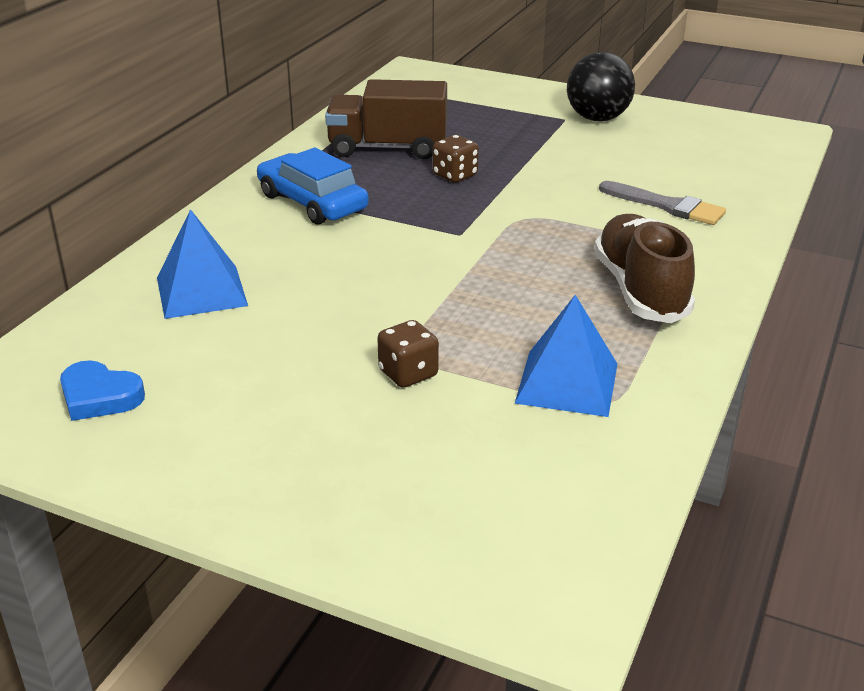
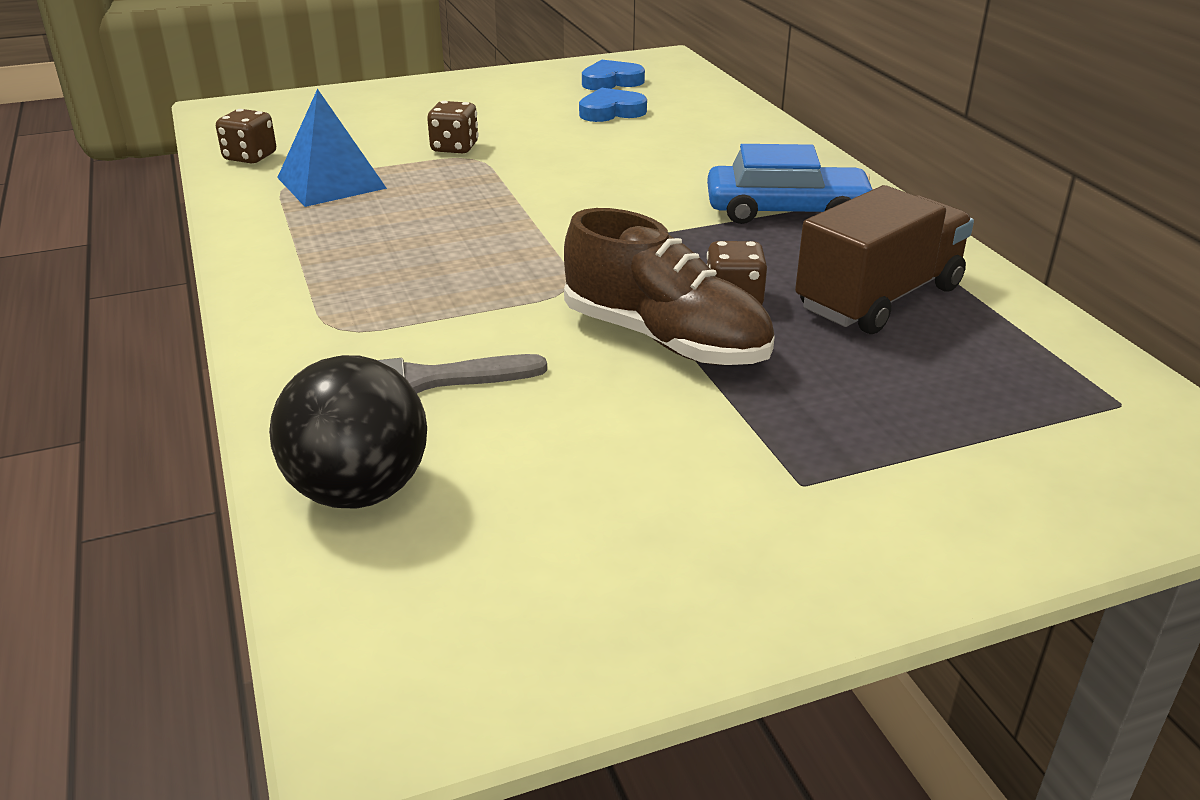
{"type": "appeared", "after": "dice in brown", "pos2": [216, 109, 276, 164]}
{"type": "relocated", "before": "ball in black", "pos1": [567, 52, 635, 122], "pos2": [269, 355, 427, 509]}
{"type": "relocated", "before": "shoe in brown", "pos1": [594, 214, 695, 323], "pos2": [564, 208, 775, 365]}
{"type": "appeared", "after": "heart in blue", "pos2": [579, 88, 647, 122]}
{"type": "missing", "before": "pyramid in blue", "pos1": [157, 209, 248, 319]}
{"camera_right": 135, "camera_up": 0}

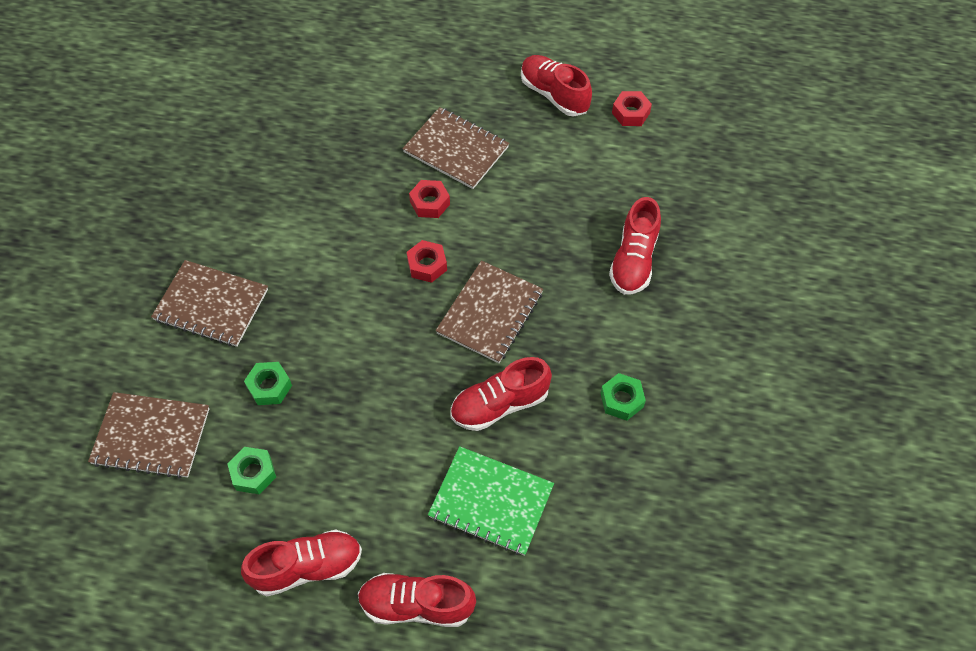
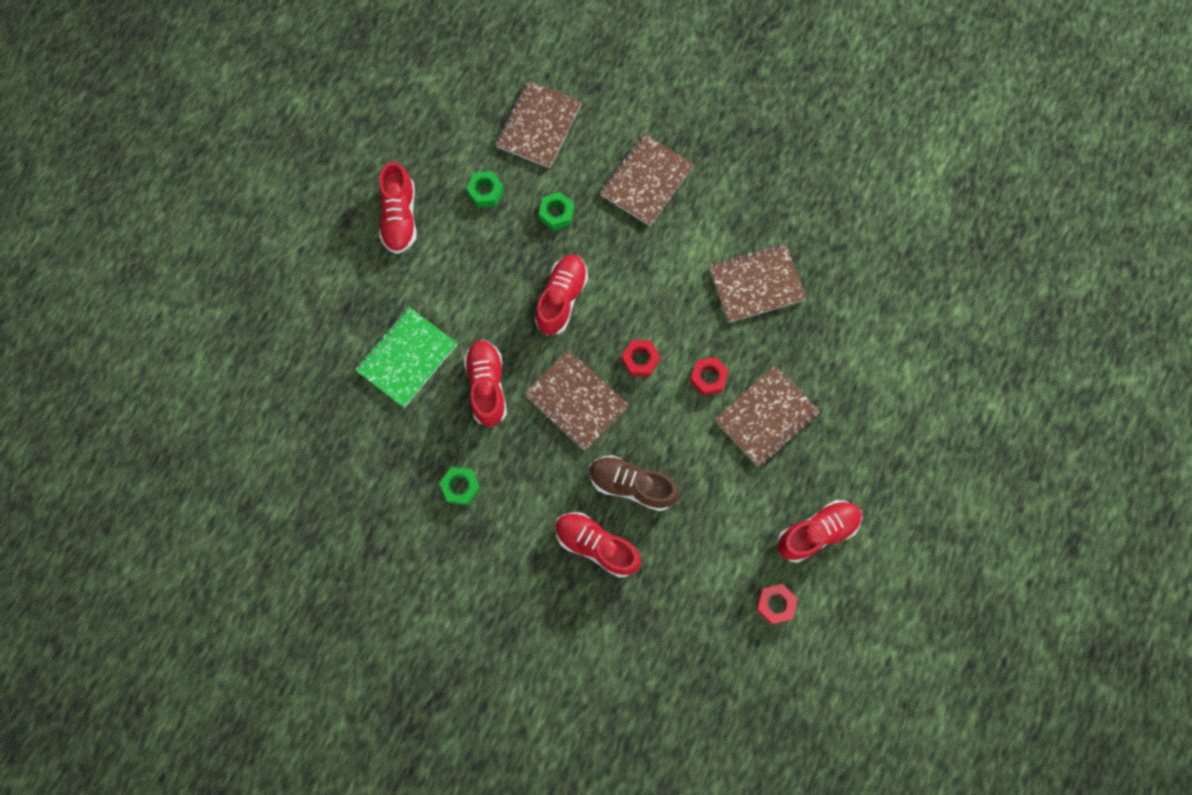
{"type": "relocated", "before": "shoe in red", "pos1": [358, 573, 476, 627], "pos2": [535, 255, 588, 335]}
{"type": "appeared", "after": "shoe in brown", "pos2": [589, 455, 679, 511]}
{"type": "appeared", "after": "notebook in brown", "pos2": [709, 243, 807, 323]}
{"camera_right": 105, "camera_up": 15}

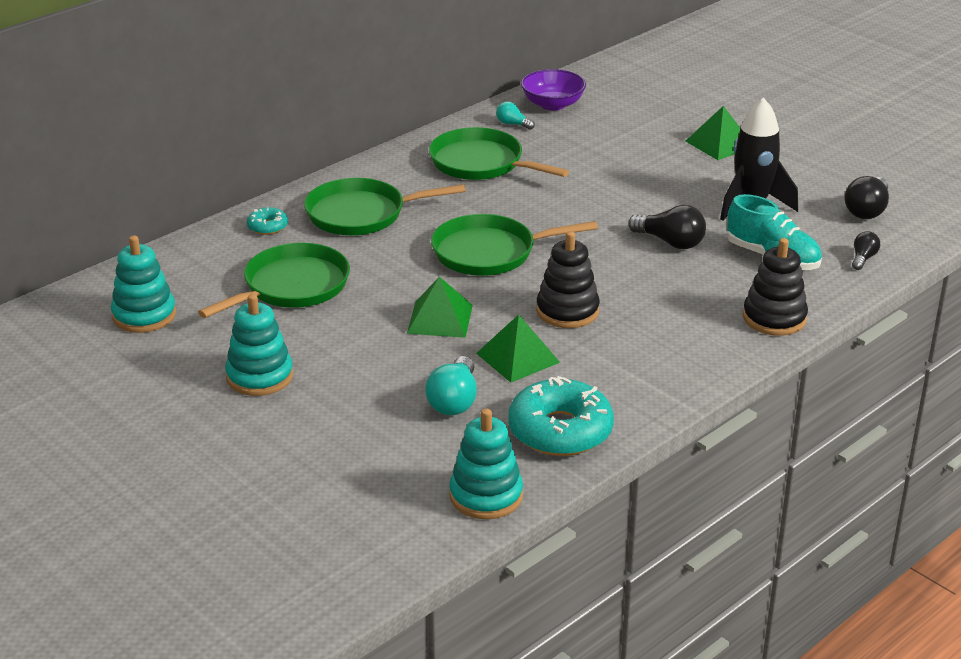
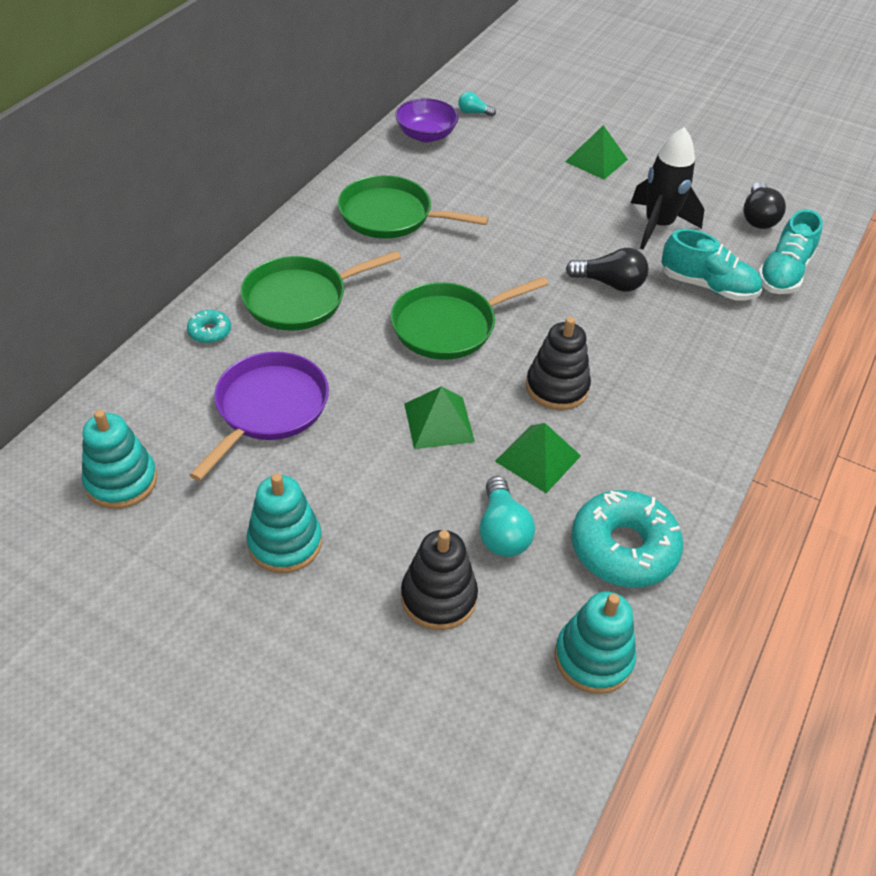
{"type": "colour", "before": "pan in green", "after": "pan in purple", "pos1": [198, 243, 350, 318], "pos2": [189, 352, 329, 481]}
{"type": "relocated", "before": "stacking toy in black", "pos1": [743, 238, 808, 336], "pos2": [401, 530, 478, 630]}
{"type": "relocated", "before": "light bulb in turquoise", "pos1": [496, 101, 535, 130], "pos2": [458, 92, 496, 116]}
{"type": "exchanged", "before": "light bulb in black", "after": "shoe in turquoise", "pos1": [852, 231, 880, 270], "pos2": [758, 209, 823, 294]}
{"camera_right": -20, "camera_up": 15}

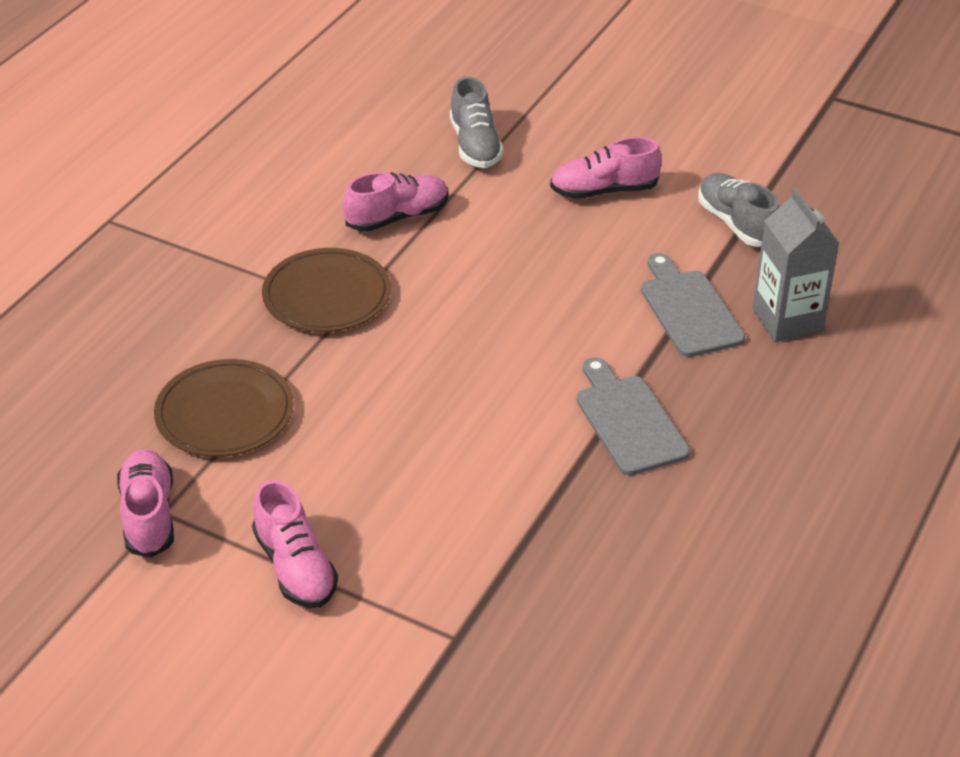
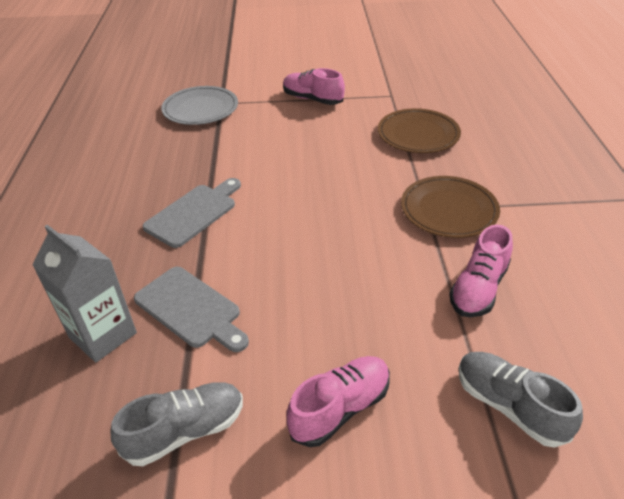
{"type": "spun", "before": "shoe in grey", "pos1": [698, 173, 780, 247], "pos2": [111, 383, 243, 466], "turn": -60}
{"type": "spun", "before": "cutting board in grey", "pos1": [576, 357, 690, 475], "pos2": [142, 178, 241, 248], "turn": -90}
{"type": "appeared", "after": "plate in grey", "pos2": [161, 86, 238, 125]}
{"type": "missing", "before": "shoe in pink", "pos1": [117, 449, 174, 558]}
{"camera_right": 150, "camera_up": 0}

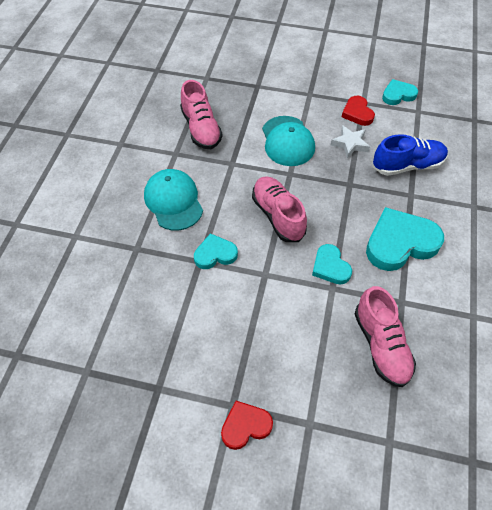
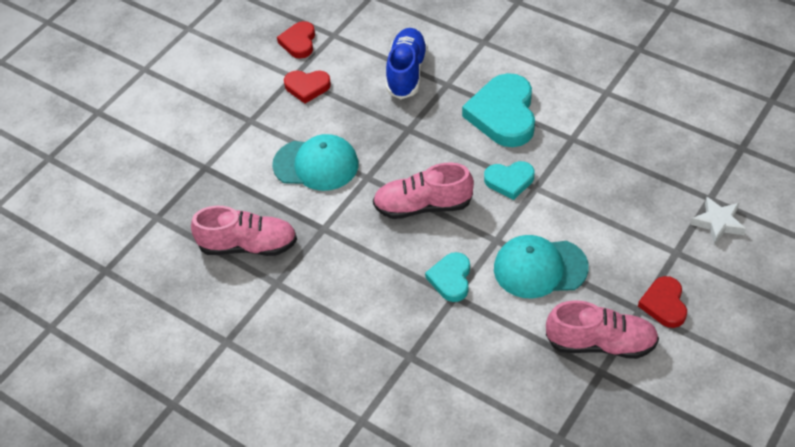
{"type": "colour", "before": "heart in turquoise", "after": "heart in red", "pos1": [382, 79, 418, 105], "pos2": [277, 21, 315, 59]}
{"type": "relocated", "before": "cap in turquoise", "pos1": [144, 169, 203, 231], "pos2": [494, 235, 589, 298]}
{"type": "relocated", "before": "shoe in pink", "pos1": [355, 286, 416, 387], "pos2": [546, 300, 659, 359]}
{"type": "relocated", "before": "star in white", "pos1": [331, 125, 370, 159], "pos2": [691, 197, 746, 244]}
{"camera_right": -65, "camera_up": -5}

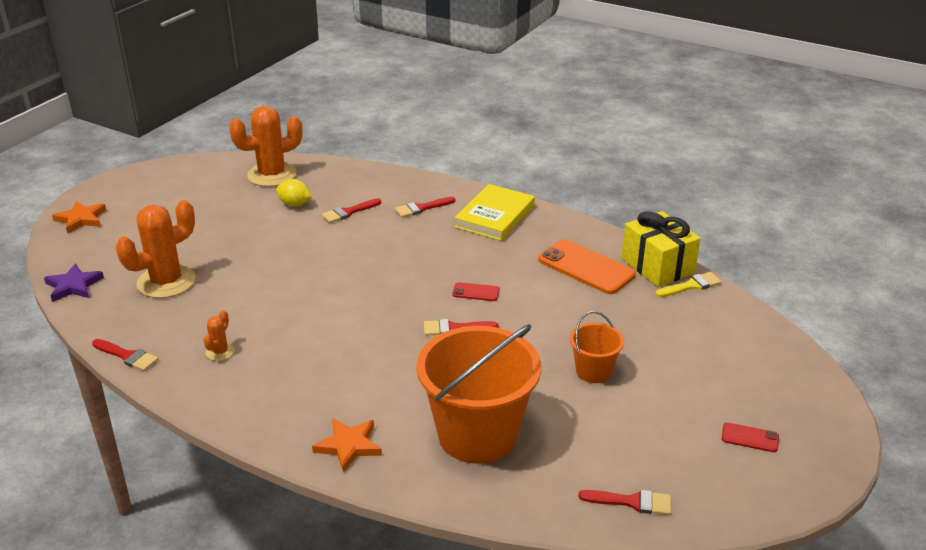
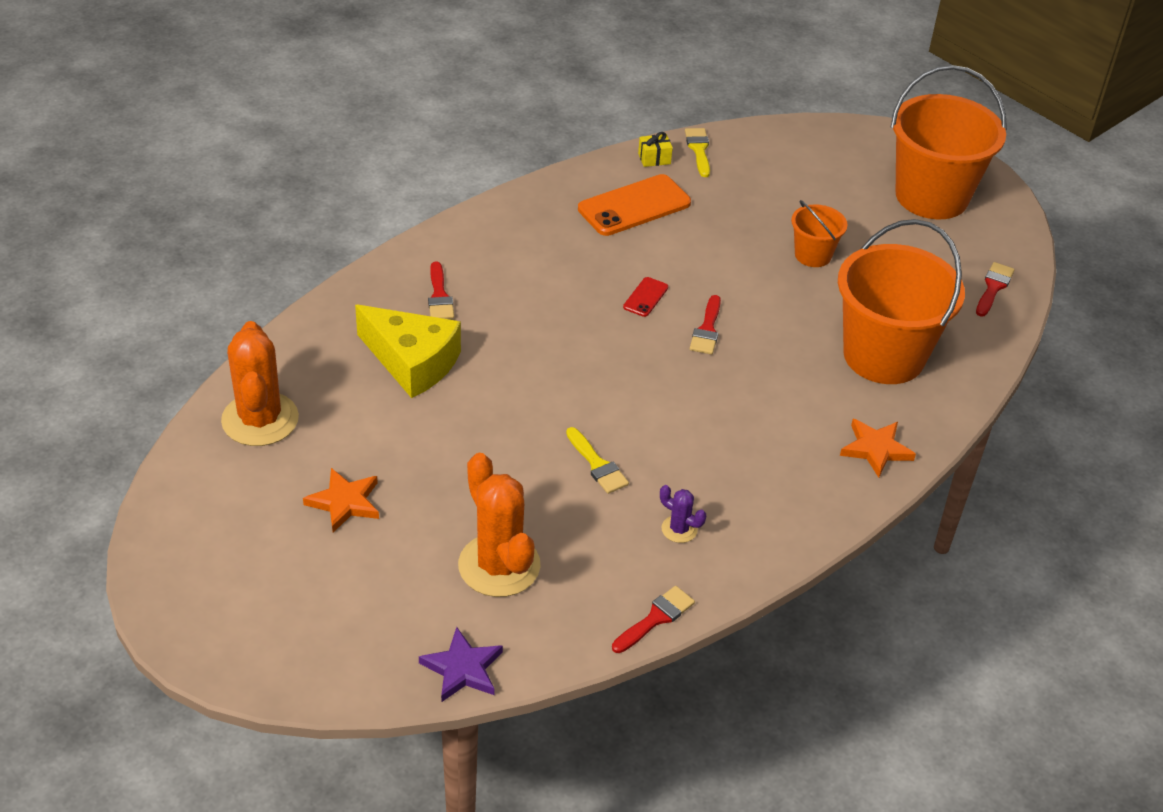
{"type": "relocated", "before": "star in orange", "pos1": [52, 201, 106, 234], "pos2": [303, 468, 379, 532]}
{"type": "exchanged", "before": "brush in red", "after": "cheese in yellow", "pos1": [322, 198, 381, 223], "pos2": [355, 304, 461, 398]}
{"type": "appeared", "after": "brush in yellow", "pos2": [566, 427, 629, 494]}
{"type": "size", "before": "gift in yellow", "pos1": [622, 211, 701, 287], "pos2": [638, 132, 673, 167], "scale": 0.43}
{"type": "colour", "before": "cactus in orange", "after": "cactus in purple", "pos1": [203, 310, 235, 361], "pos2": [660, 485, 706, 543]}
{"type": "exchanged", "before": "phone in red", "after": "bucket in orange", "pos1": [722, 422, 779, 452], "pos2": [890, 65, 1007, 219]}
{"type": "missing", "before": "lemon in yellow", "pos1": [276, 179, 312, 207]}
{"type": "missing", "before": "book in yellow", "pos1": [454, 184, 535, 241]}
{"camera_right": -75, "camera_up": 10}

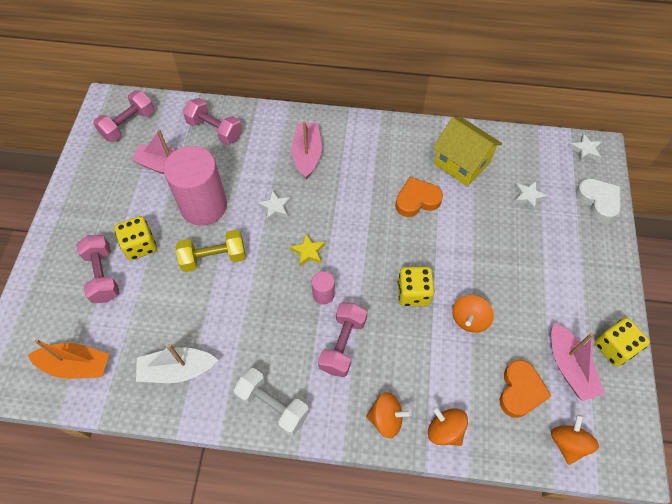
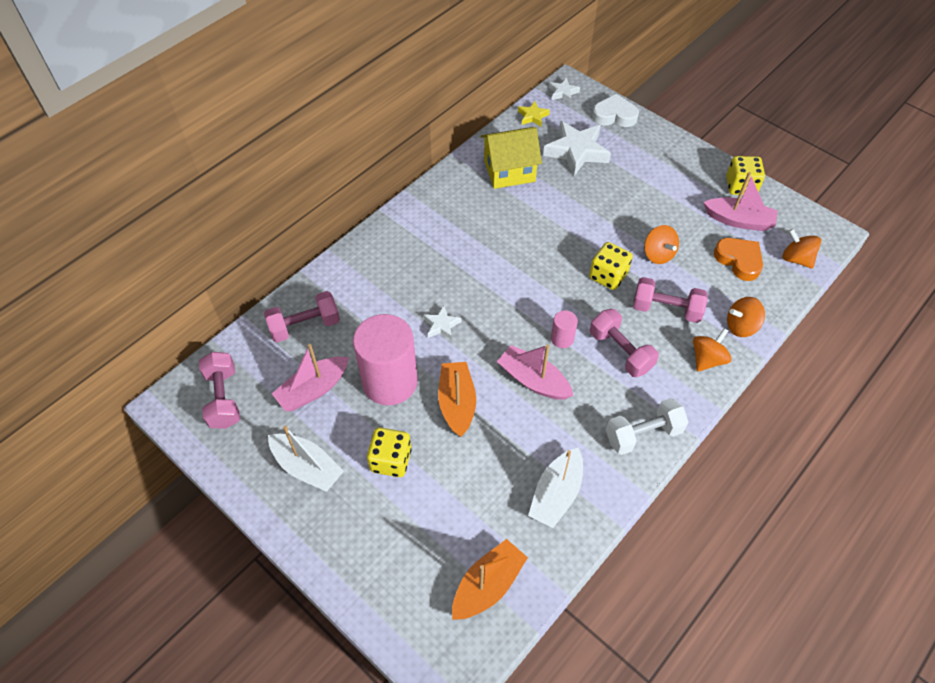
{"type": "appeared", "after": "boat in white", "pos2": [268, 425, 344, 492]}
{"type": "exchanged", "before": "dumbbell in yellow", "after": "boat in orange", "pos1": [176, 230, 246, 272], "pos2": [438, 362, 476, 437]}
{"type": "relocated", "before": "boat in pink", "pos1": [292, 121, 322, 179], "pos2": [497, 344, 574, 400]}
{"type": "relocated", "before": "star in yellow", "pos1": [290, 234, 325, 267], "pos2": [518, 101, 550, 126]}
{"type": "size", "before": "star in white", "pos1": [514, 181, 548, 212], "pos2": [543, 121, 611, 176], "scale": 2.0}
{"type": "relocated", "before": "dumbbell in pink", "pos1": [76, 235, 119, 303], "pos2": [633, 277, 708, 323]}
{"type": "missing", "before": "heart in orange", "pos1": [395, 177, 443, 217]}
{"camera_right": -55, "camera_up": -5}

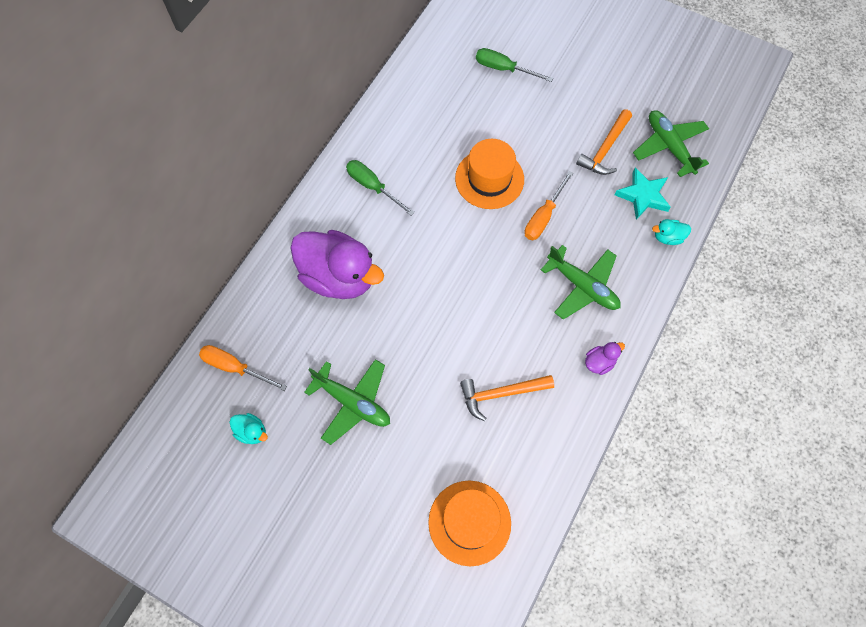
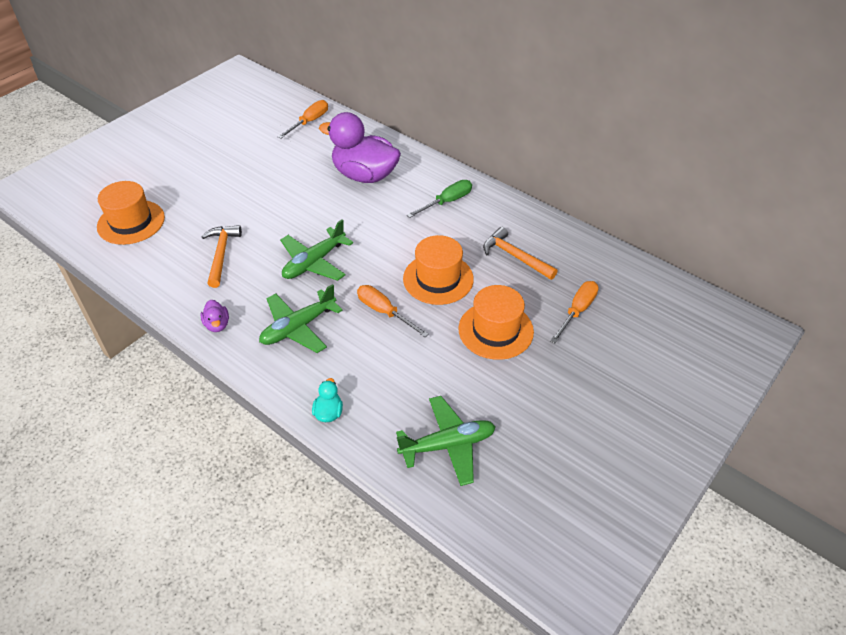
{"type": "relocated", "before": "plane in green", "pos1": [304, 359, 390, 445], "pos2": [280, 219, 353, 281]}
{"type": "spun", "before": "duck in purple", "pos1": [291, 230, 384, 299], "pos2": [319, 112, 401, 183], "turn": 75}
{"type": "appeared", "after": "hat in orange", "pos2": [459, 285, 534, 360]}
{"type": "relocated", "before": "hammer in orange", "pos1": [576, 109, 632, 175], "pos2": [483, 227, 558, 280]}
{"type": "colour", "before": "screwdriver in green", "after": "screwdriver in orange", "pos1": [476, 48, 553, 82], "pos2": [550, 281, 599, 343]}
{"type": "missing", "before": "duck in turquoise", "pos1": [229, 413, 268, 444]}
{"type": "missing", "before": "star in turquoise", "pos1": [615, 168, 671, 220]}
{"camera_right": 100, "camera_up": -20}

